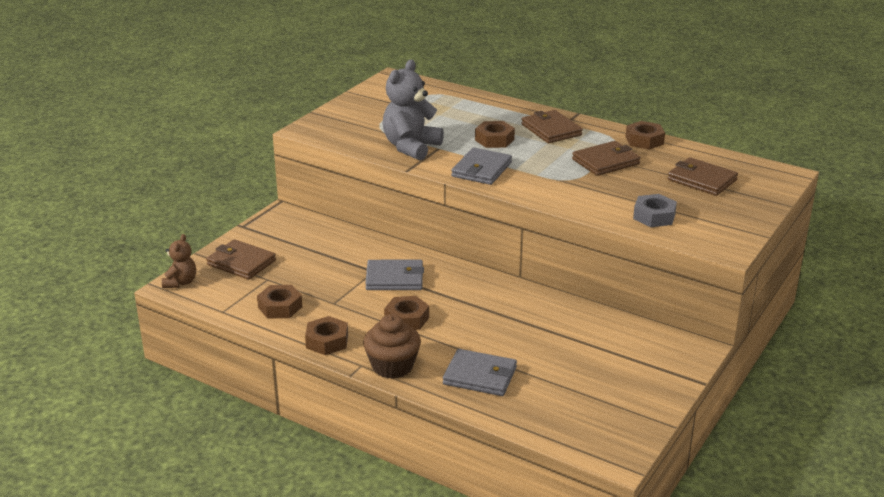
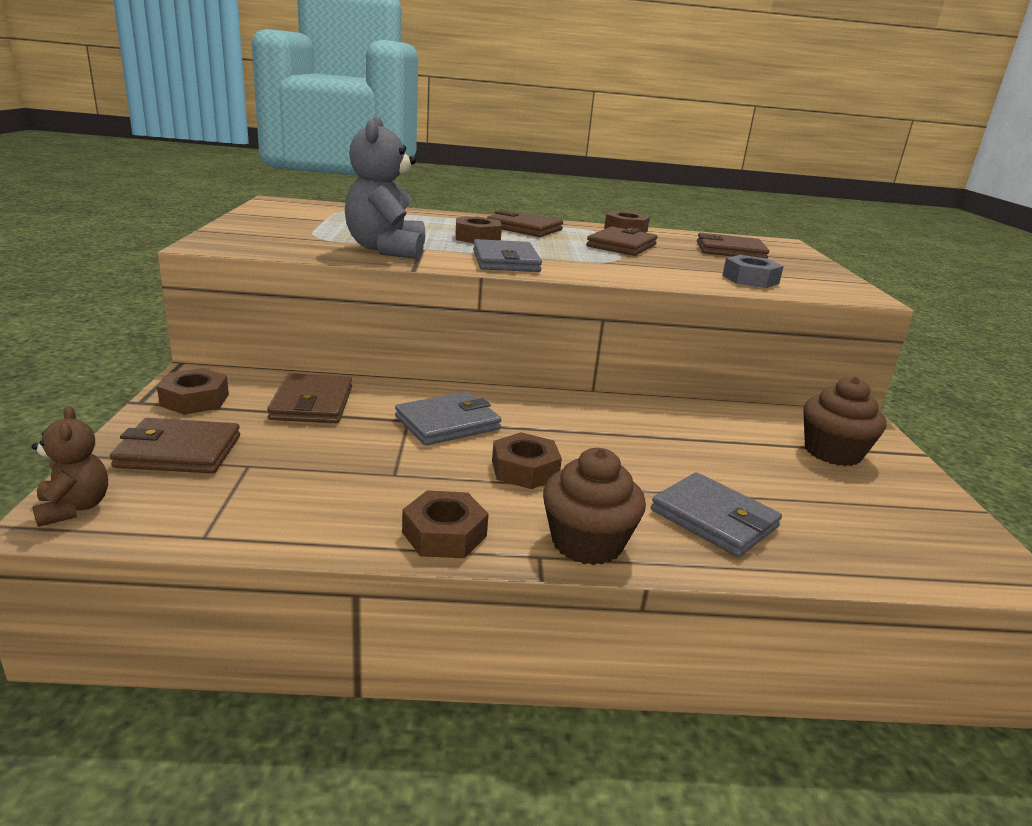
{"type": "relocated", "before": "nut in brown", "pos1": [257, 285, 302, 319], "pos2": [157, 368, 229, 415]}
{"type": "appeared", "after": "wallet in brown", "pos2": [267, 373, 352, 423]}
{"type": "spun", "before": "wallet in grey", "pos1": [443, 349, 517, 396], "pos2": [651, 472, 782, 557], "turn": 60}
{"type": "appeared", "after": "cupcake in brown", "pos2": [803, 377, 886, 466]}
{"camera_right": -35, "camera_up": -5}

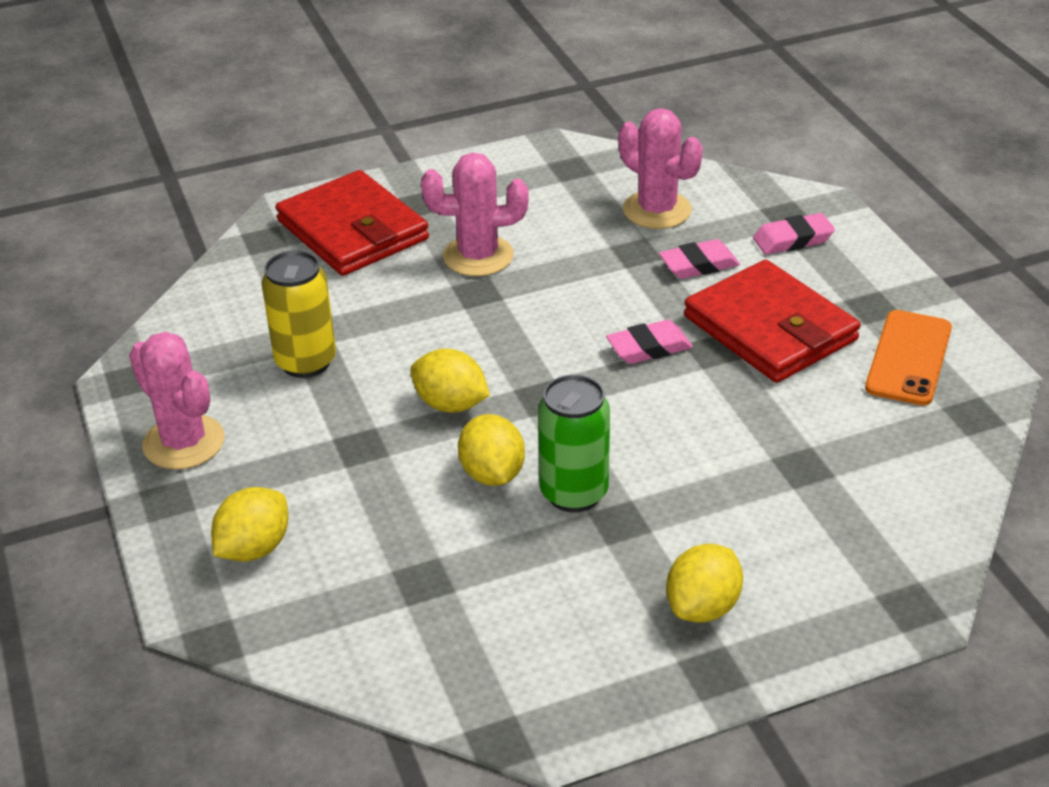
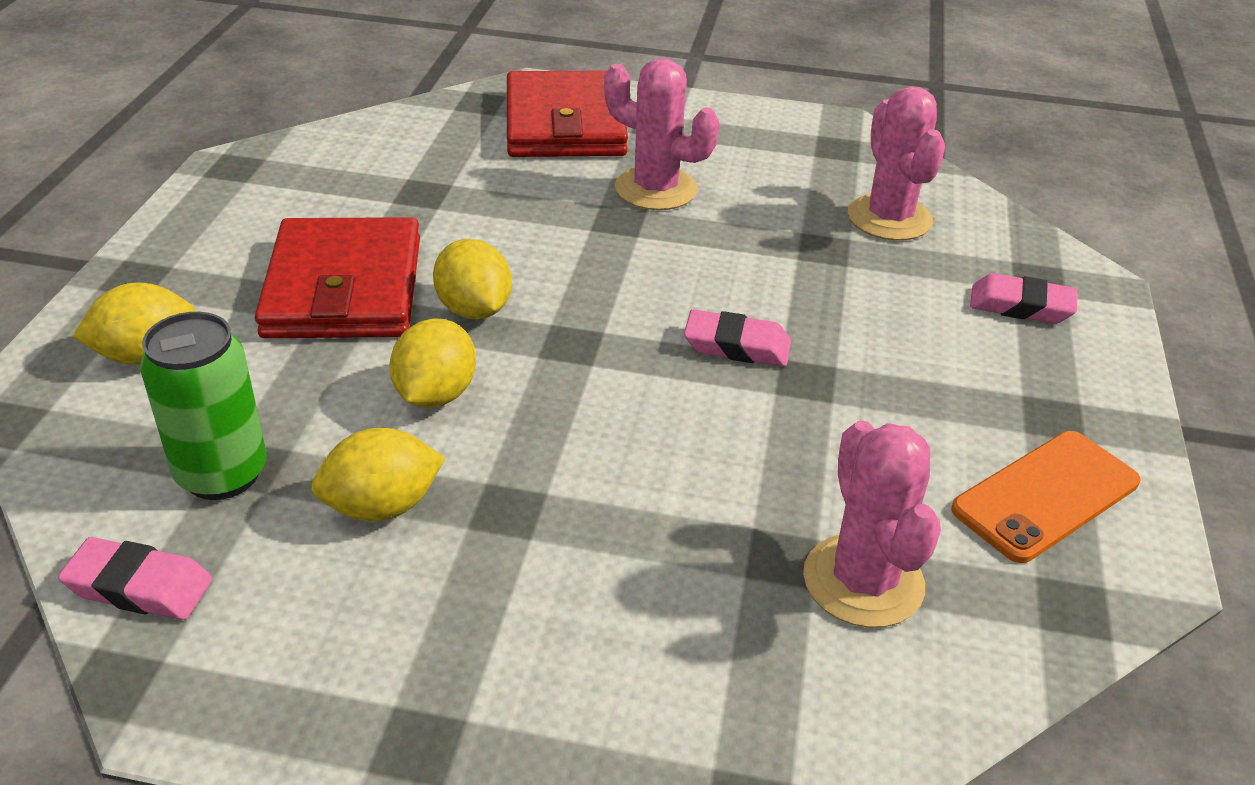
{"type": "relocated", "before": "eraser in pink", "pos1": [659, 239, 740, 279], "pos2": [58, 537, 212, 620]}
{"type": "relocated", "before": "can in green", "pos1": [538, 374, 610, 512], "pos2": [140, 312, 267, 500]}
{"type": "relocated", "before": "wallet in red", "pos1": [684, 260, 861, 383], "pos2": [255, 217, 420, 339]}
{"type": "relocated", "before": "lemon in yellow", "pos1": [666, 544, 743, 623], "pos2": [311, 428, 445, 521]}
{"type": "relocated", "before": "cactus in pink", "pos1": [129, 332, 225, 470], "pos2": [803, 421, 941, 628]}
{"type": "missing", "before": "can in yellow", "pos1": [261, 250, 336, 378]}
{"camera_right": 30, "camera_up": 0}

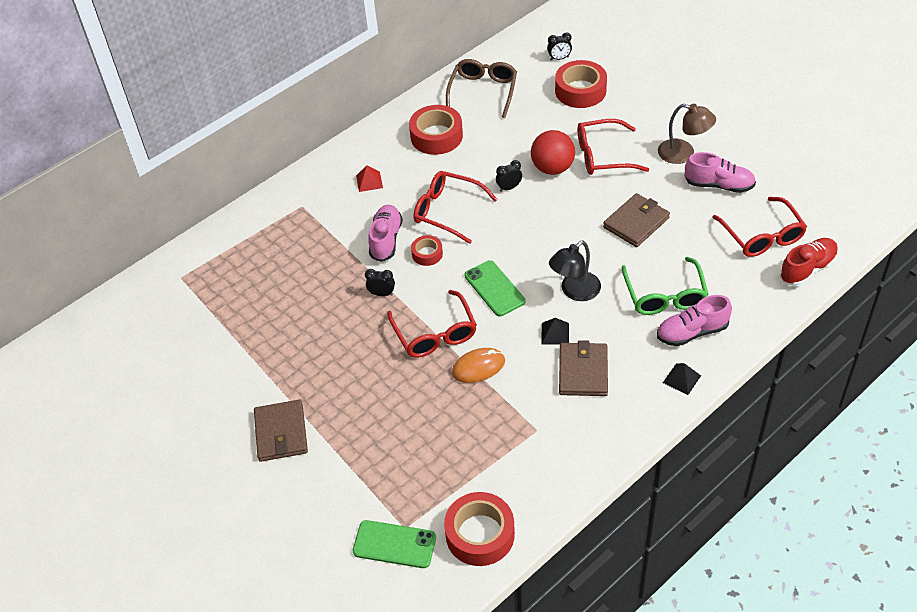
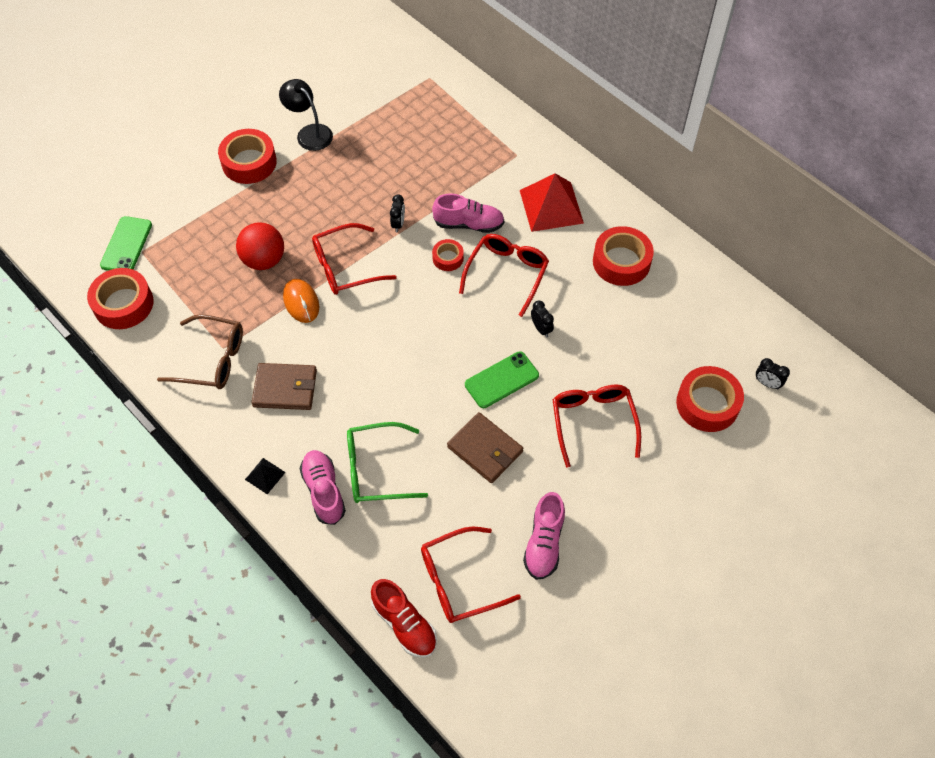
{"type": "relocated", "before": "glasses in brown", "pos1": [446, 59, 517, 118], "pos2": [157, 314, 243, 389]}
{"type": "exchanged", "before": "wallet in brown", "after": "tape in red", "pos1": [254, 400, 308, 462], "pos2": [218, 129, 277, 184]}
{"type": "relocated", "before": "ball in red", "pos1": [531, 130, 575, 175], "pos2": [236, 222, 284, 270]}
{"type": "relocated", "before": "lamp in black", "pos1": [549, 240, 601, 301], "pos2": [279, 79, 333, 151]}
{"type": "relocated", "before": "phone in green", "pos1": [465, 260, 525, 316], "pos2": [465, 352, 539, 408]}
{"type": "size", "before": "pyramid in red", "pos1": [356, 165, 383, 192], "pos2": [520, 173, 584, 232], "scale": 2.14}
{"type": "spun", "before": "clock in black", "pos1": [547, 32, 572, 61], "pos2": [756, 358, 790, 389], "turn": -45}
{"type": "missing", "before": "pyramid in black", "pos1": [541, 318, 569, 345]}
{"type": "missing", "before": "lamp in brown", "pos1": [658, 104, 716, 164]}
{"camera_right": 85, "camera_up": 10}

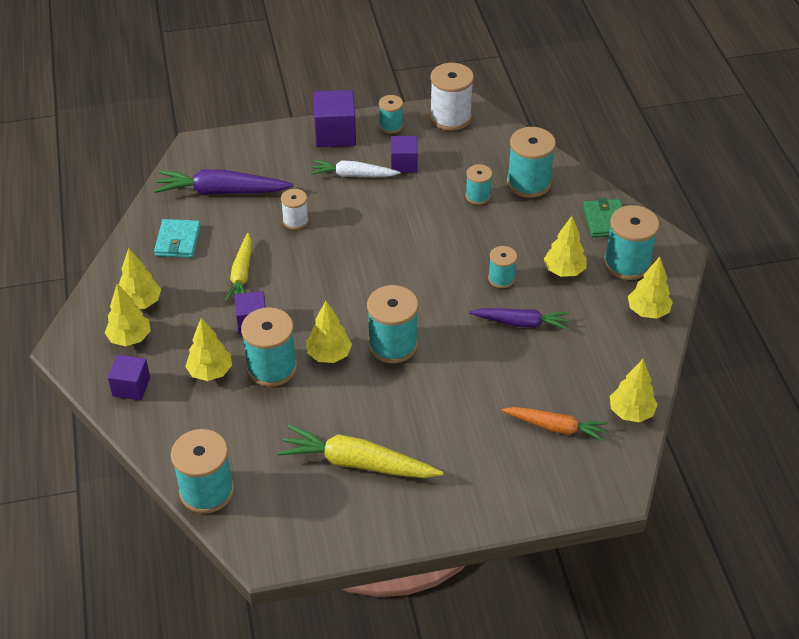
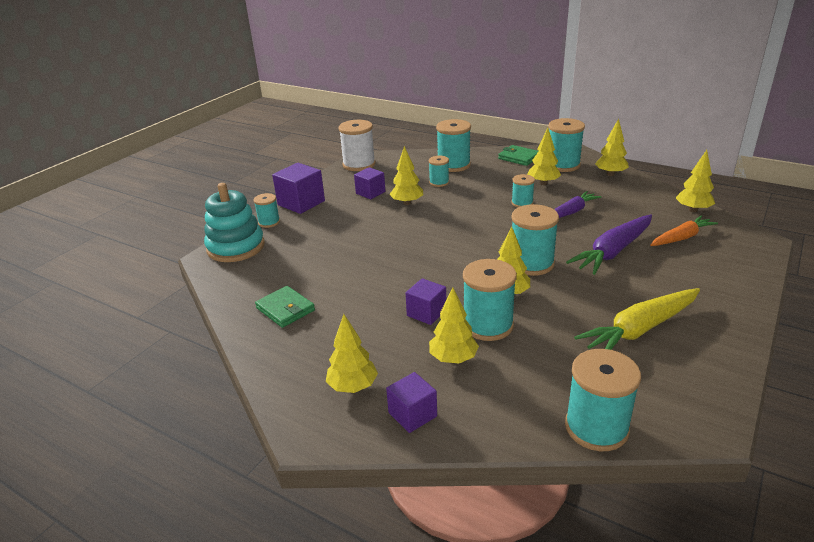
{"type": "appeared", "after": "stacking toy in turquoise", "pos2": [204, 183, 265, 262]}
{"type": "relocated", "before": "spool in turquoise", "pos1": [379, 95, 403, 134], "pos2": [254, 193, 280, 228]}
{"type": "colour", "before": "wallet in turquoise", "after": "wallet in green", "pos1": [154, 219, 201, 258], "pos2": [255, 286, 315, 328]}
{"type": "relocated", "before": "tree in yellow", "pos1": [119, 248, 161, 309], "pos2": [389, 146, 424, 205]}
{"type": "relocated", "before": "carrot in purple", "pos1": [154, 169, 294, 195], "pos2": [566, 215, 652, 275]}
{"type": "missing", "before": "carrot in yellow", "pos1": [224, 233, 252, 302]}
{"type": "missing", "before": "spool in white", "pos1": [281, 189, 309, 230]}
{"type": "missing", "before": "carrot in white", "pos1": [311, 160, 401, 177]}
{"camera_right": -45, "camera_up": -15}

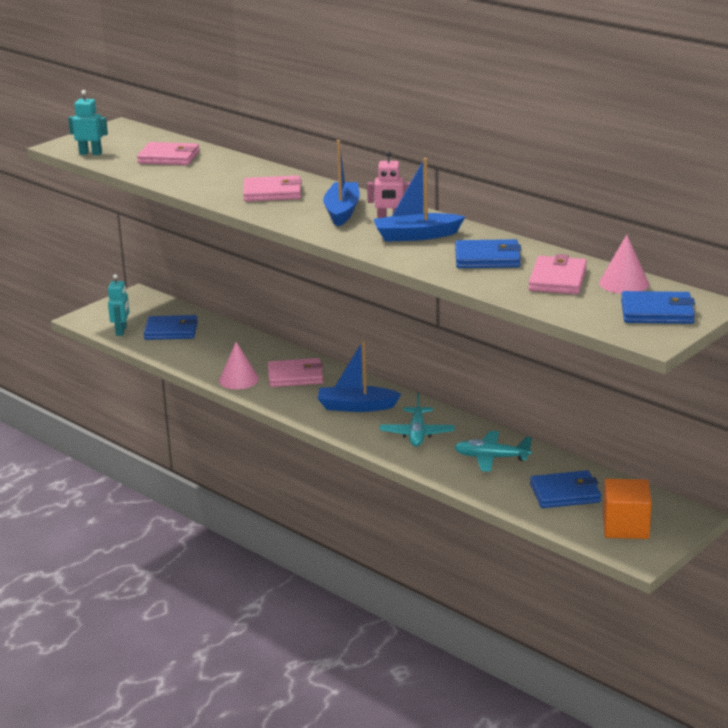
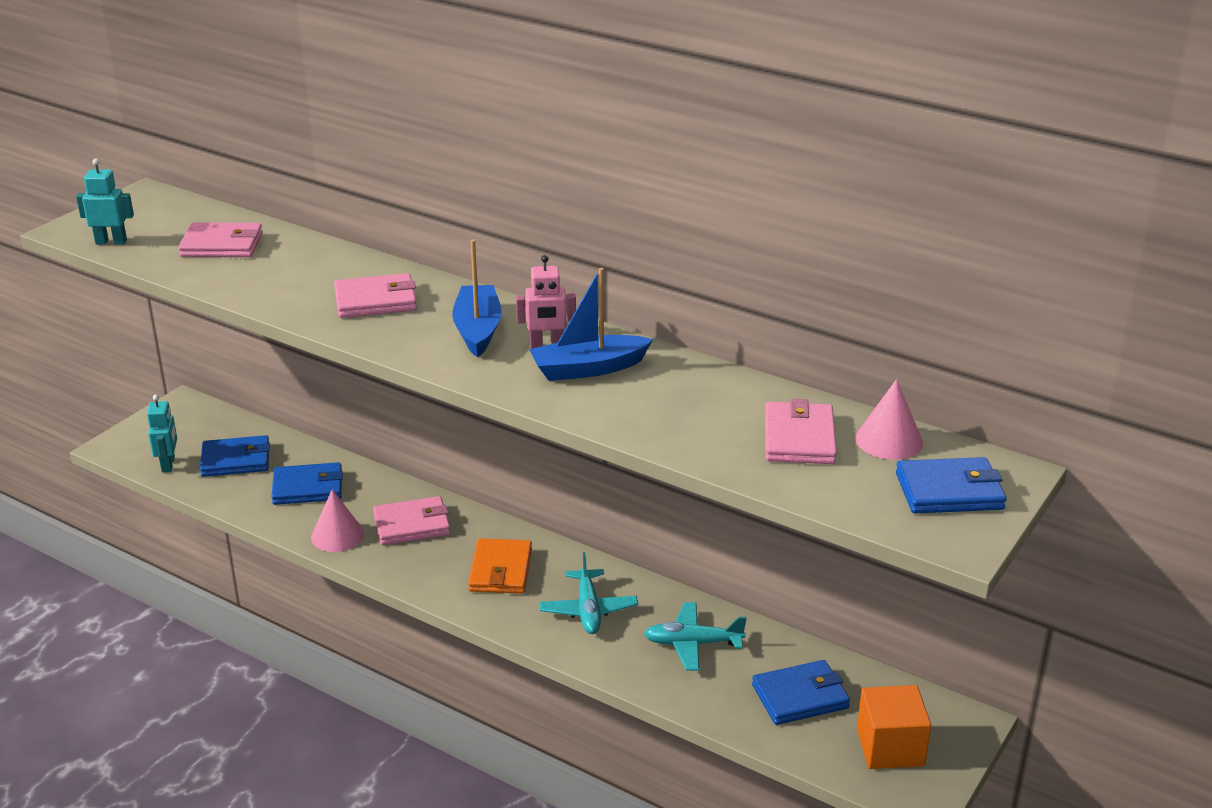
{"type": "relocated", "before": "wallet in blue", "pos1": [455, 239, 521, 268], "pos2": [271, 462, 343, 505]}
{"type": "exchanged", "before": "boat in blue", "after": "wallet in orange", "pos1": [318, 340, 401, 412], "pos2": [468, 538, 532, 594]}
{"camera_right": -10, "camera_up": 5}

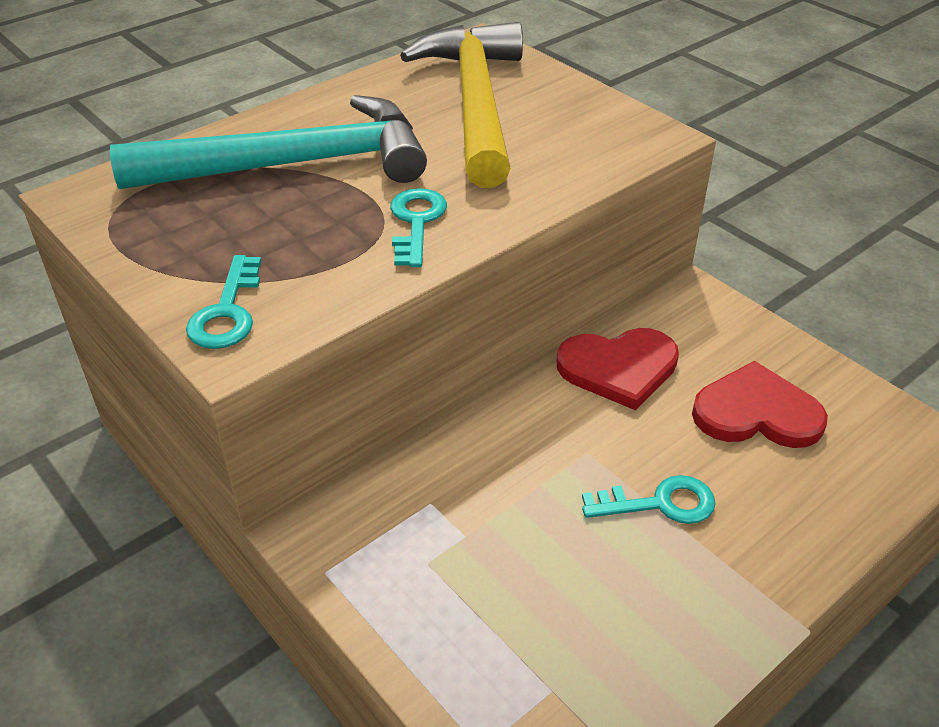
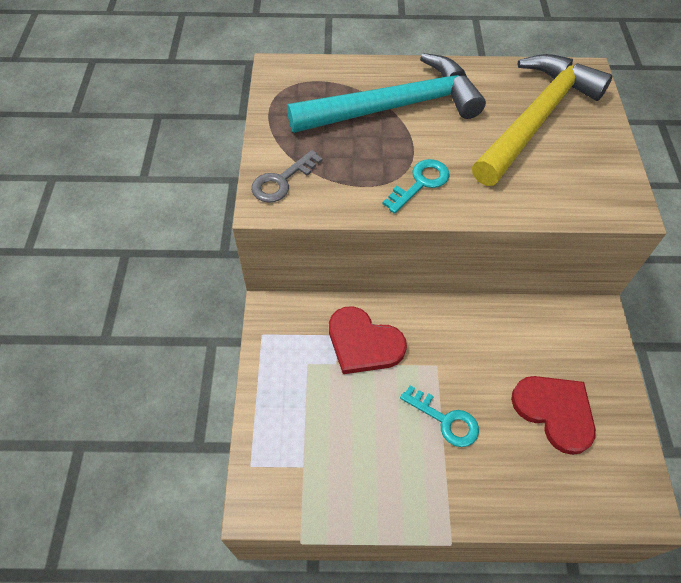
{"type": "colour", "before": "key in turquoise", "after": "key in grey", "pos1": [186, 255, 261, 349], "pos2": [251, 150, 323, 203]}
{"type": "spun", "before": "hammer in turquoise", "pos1": [110, 95, 427, 189], "pos2": [287, 53, 486, 133], "turn": -45}
{"type": "relocated", "before": "heart in red", "pos1": [557, 328, 679, 410], "pos2": [329, 306, 407, 374]}
{"camera_right": 40, "camera_up": 15}

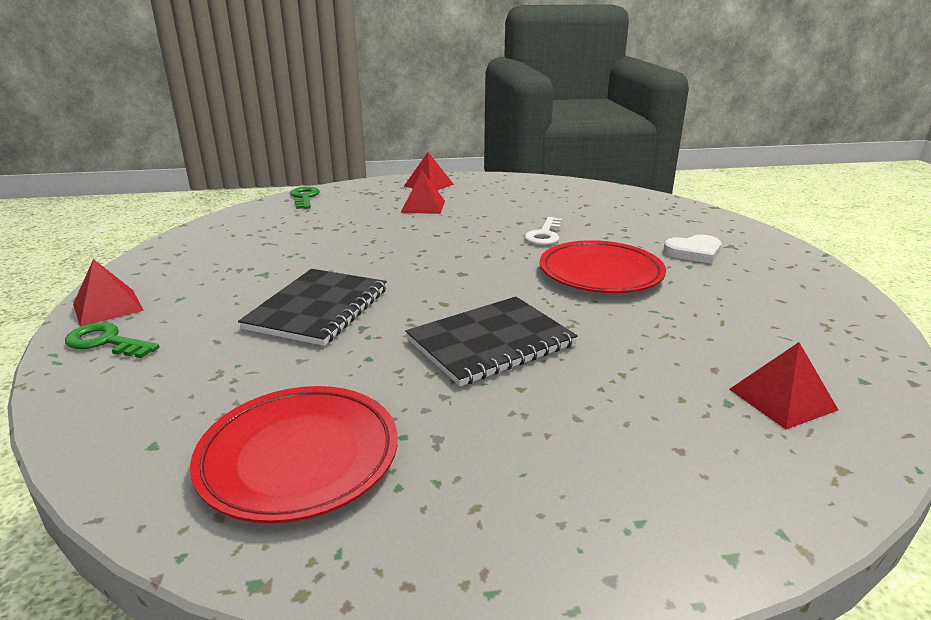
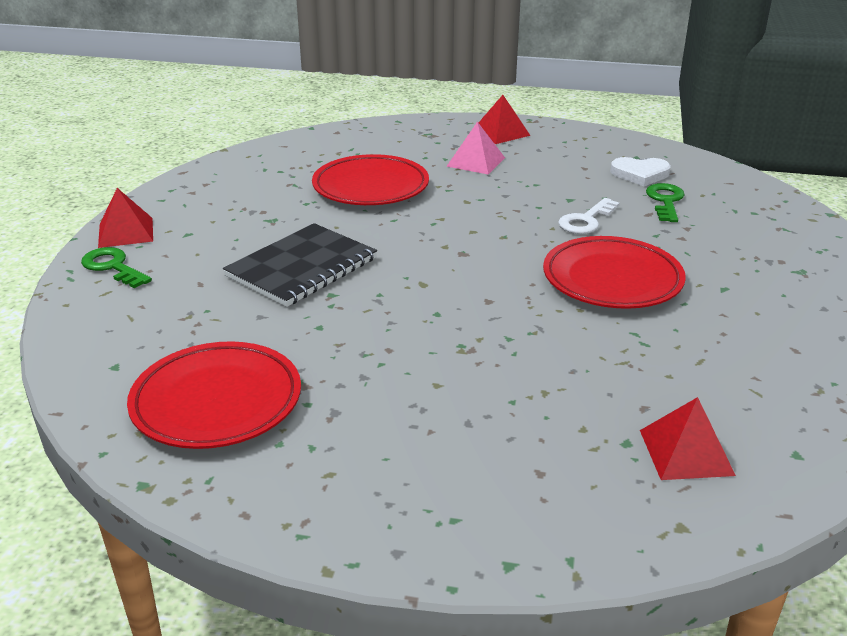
{"type": "appeared", "after": "plate in red", "pos2": [312, 154, 429, 205]}
{"type": "colour", "before": "pyramid in red", "after": "pyramid in pink", "pos1": [401, 171, 445, 214], "pos2": [446, 122, 505, 175]}
{"type": "relocated", "before": "heart in white", "pos1": [663, 235, 722, 264], "pos2": [610, 157, 671, 186]}
{"type": "relocated", "before": "key in green", "pos1": [290, 186, 320, 209], "pos2": [646, 183, 685, 222]}
{"type": "missing", "before": "notebook in black", "pos1": [405, 297, 578, 386]}
{"camera_right": 20, "camera_up": 5}

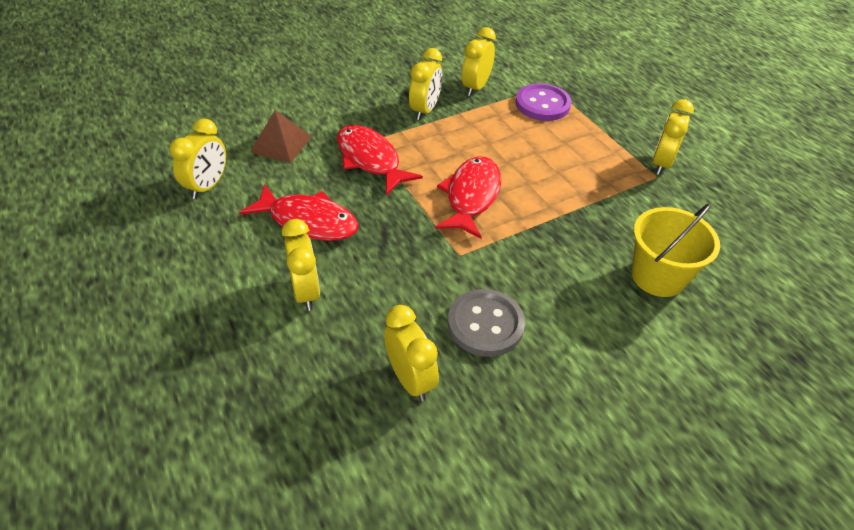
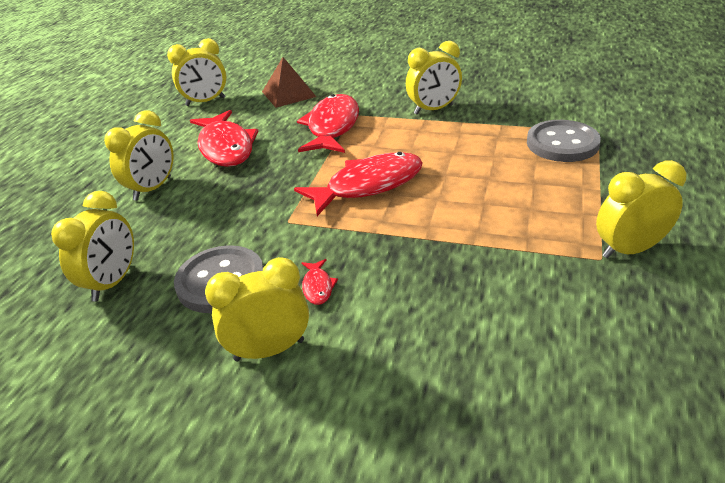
{"type": "relocated", "before": "clock in yellow", "pos1": [462, 27, 496, 96], "pos2": [205, 257, 309, 361]}
{"type": "appeared", "after": "fish in red", "pos2": [302, 259, 338, 305]}
{"type": "colour", "before": "button in purple", "after": "button in grey", "pos1": [515, 83, 571, 121], "pos2": [527, 120, 601, 162]}
{"type": "missing", "before": "bucket in yellow", "pos1": [632, 203, 720, 297]}
{"camera_right": 50, "camera_up": -10}

